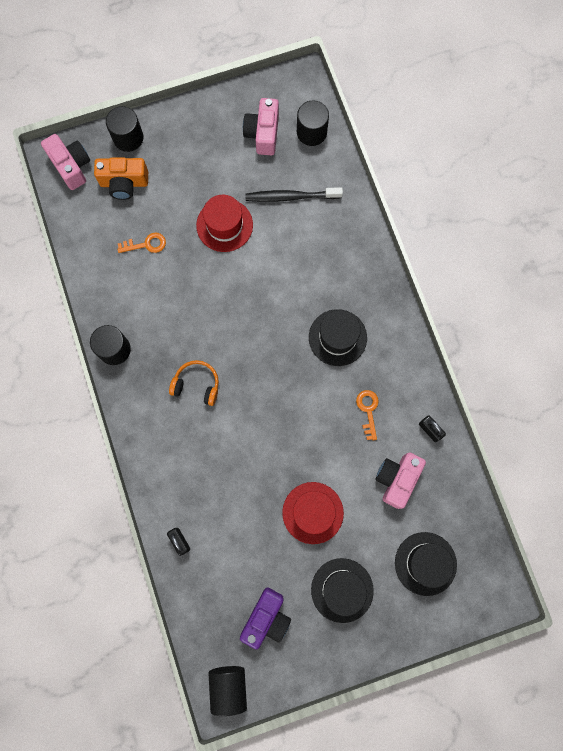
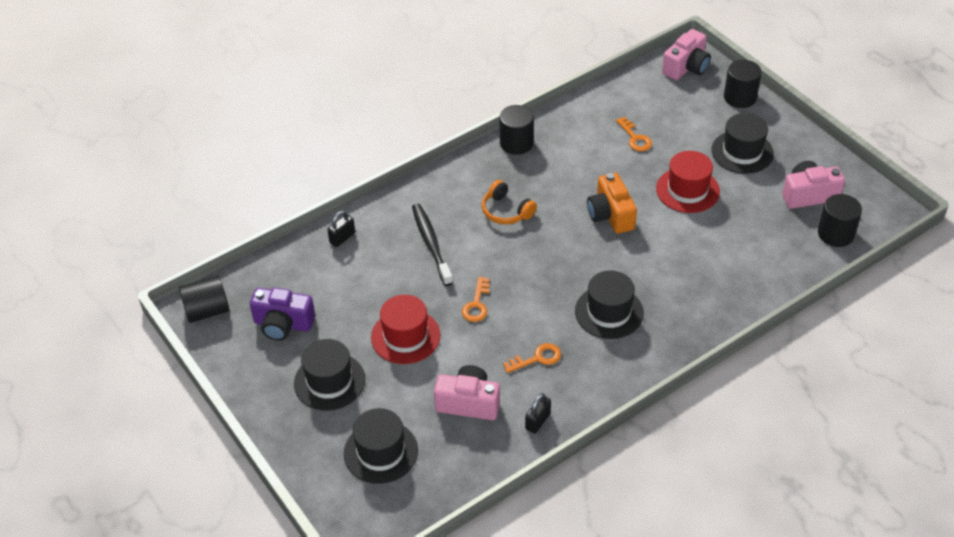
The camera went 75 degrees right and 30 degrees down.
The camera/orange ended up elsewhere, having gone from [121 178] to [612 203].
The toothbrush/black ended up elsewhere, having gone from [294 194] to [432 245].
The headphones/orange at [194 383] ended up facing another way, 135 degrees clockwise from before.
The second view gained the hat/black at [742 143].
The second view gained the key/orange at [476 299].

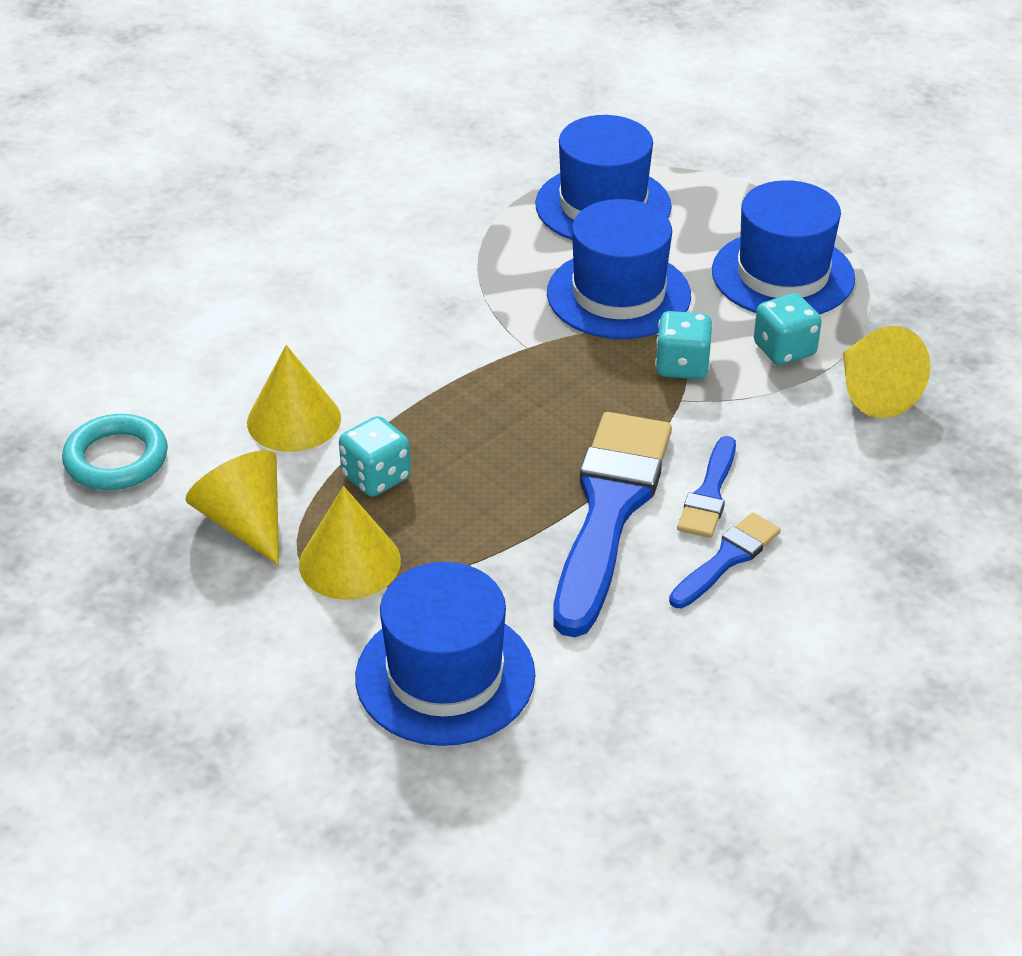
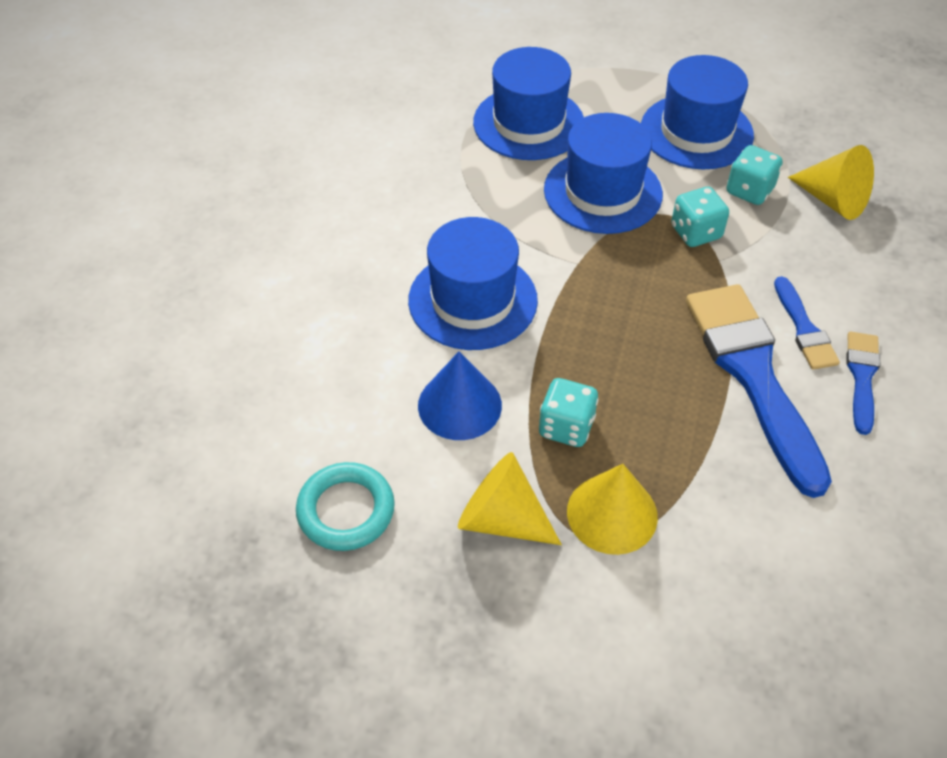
The camera went 30 degrees left and 10 degrees up.
What was the cone/yellow at [294 398] turned into the cone/blue at [460 395].
The hat/blue ended up elsewhere, having gone from [445 654] to [473 283].

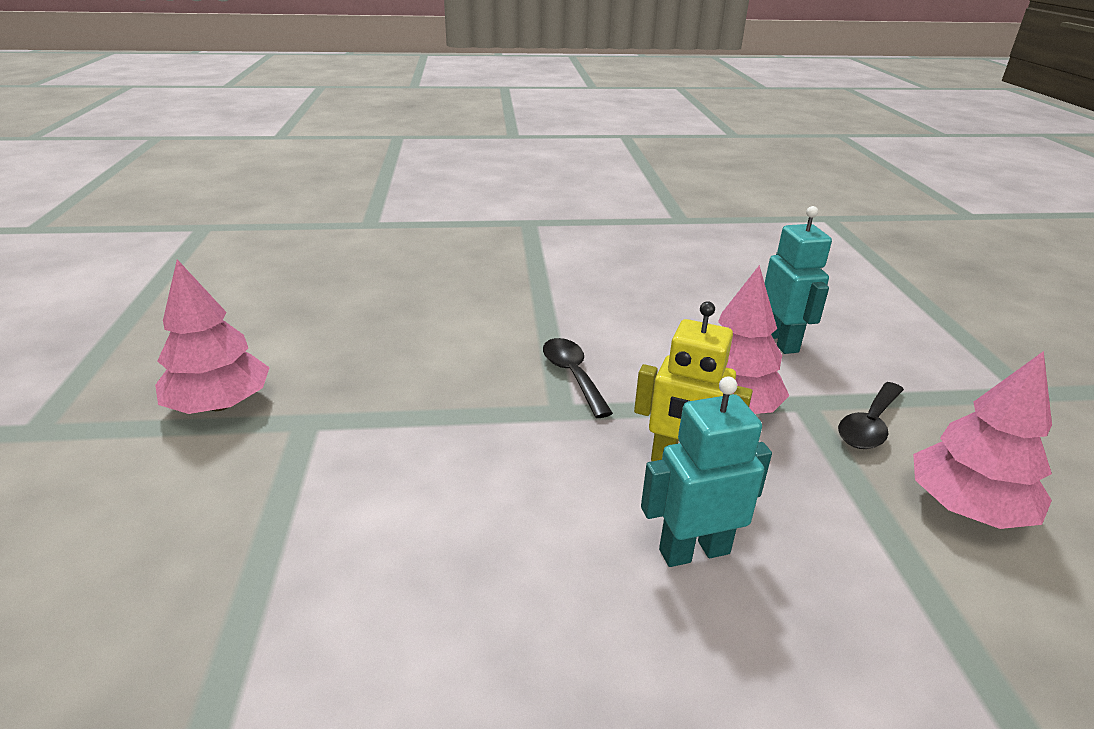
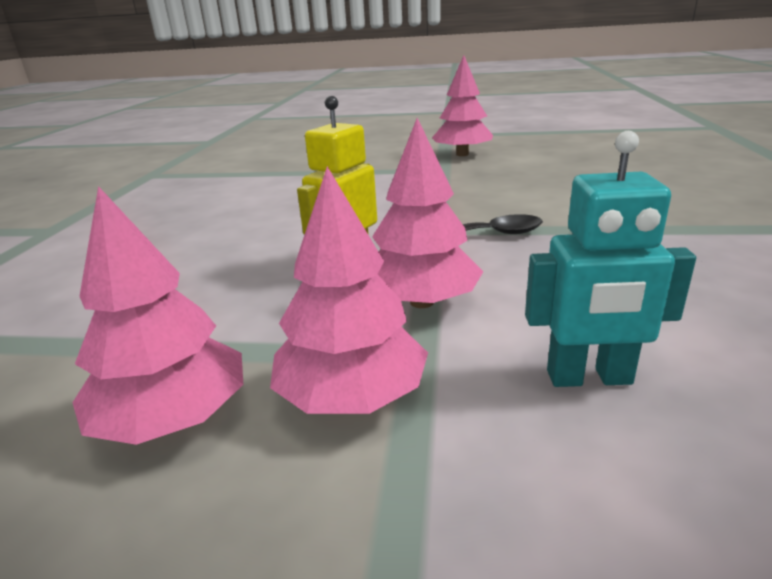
The camera went 105 degrees right and 5 degrees down.
The second view lost the robot/turquoise at [706 471].
Where the spoon/black stood at [871 415], the tree/pink came to stand at [349 290].

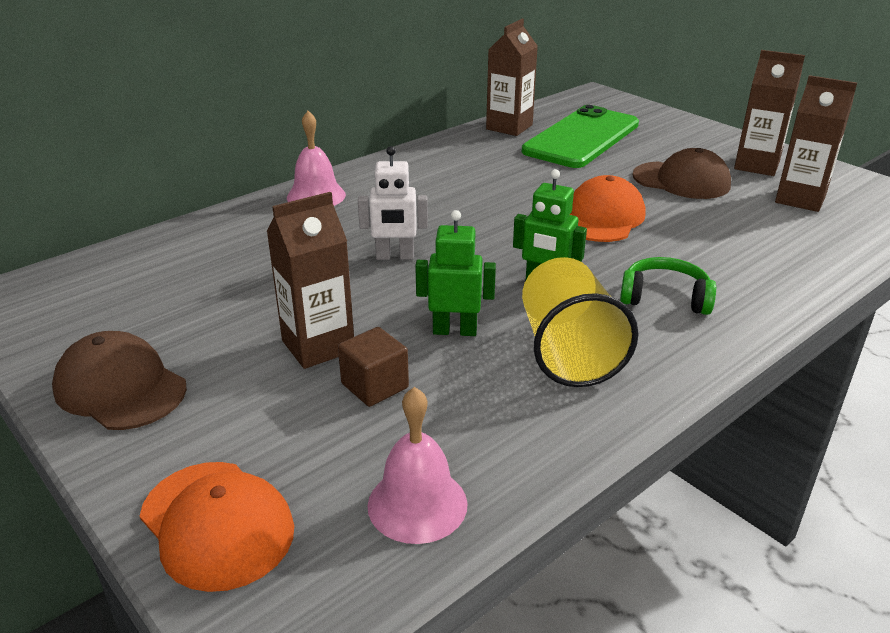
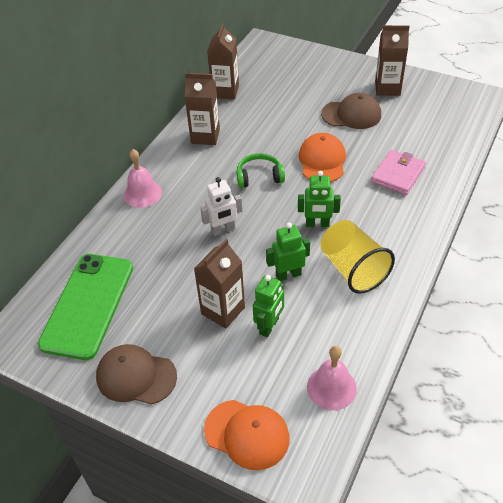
The camera went 20 degrees left and 15 degrees up.
The carton/brown ended up elsewhere, having gone from [816 143] to [202 109].
The phone/green ended up elsewhere, having gone from [580 136] to [85 307].
The headphones/green ended up elsewhere, having gone from [668 286] to [260 170].
Where the cube/brown stood at [373 367], the robot/green came to stand at [268 306].
The second view gained the wallet/pink at [398 172].

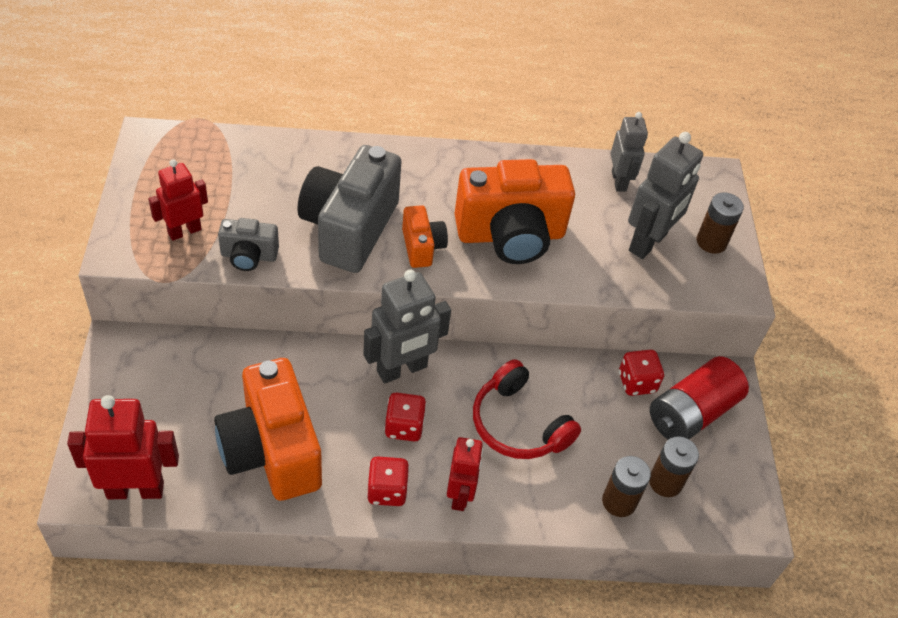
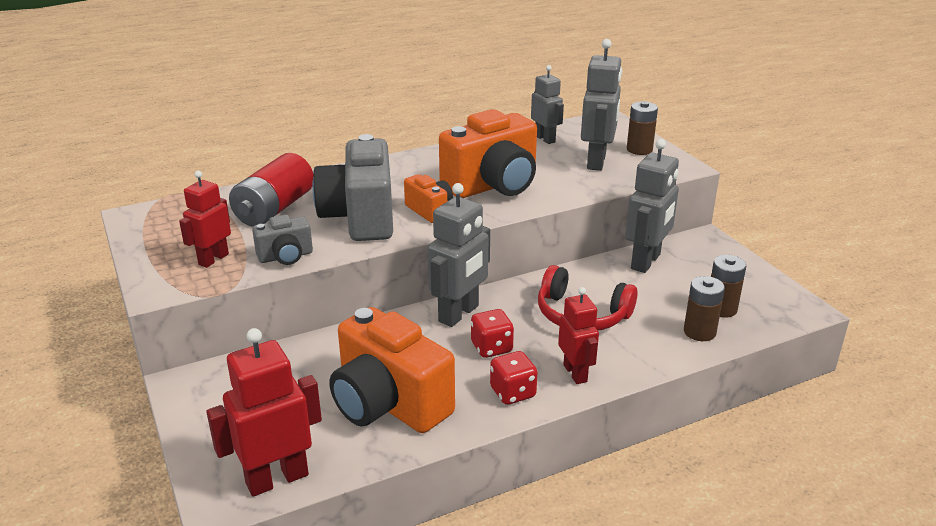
The camera went 20 degrees left and 20 degrees down.
Where the dice/red stood at [641 373], the robot/grey came to stand at [652 206].
The battery/red ended up elsewhere, having gone from [699 398] to [271 190].

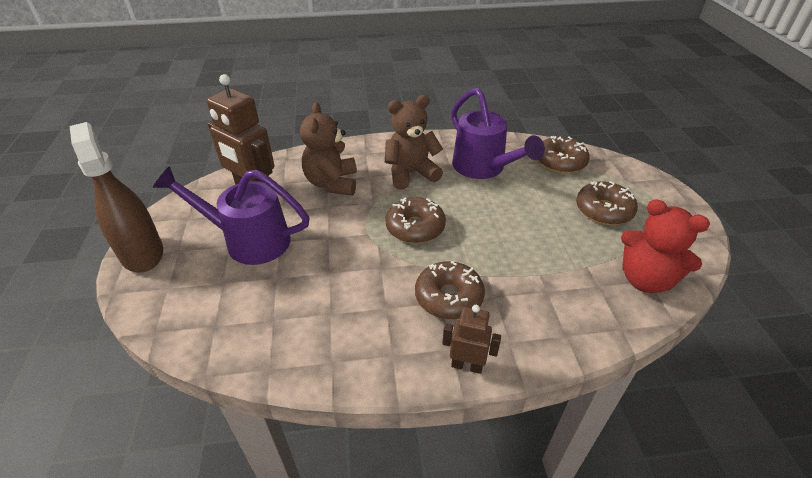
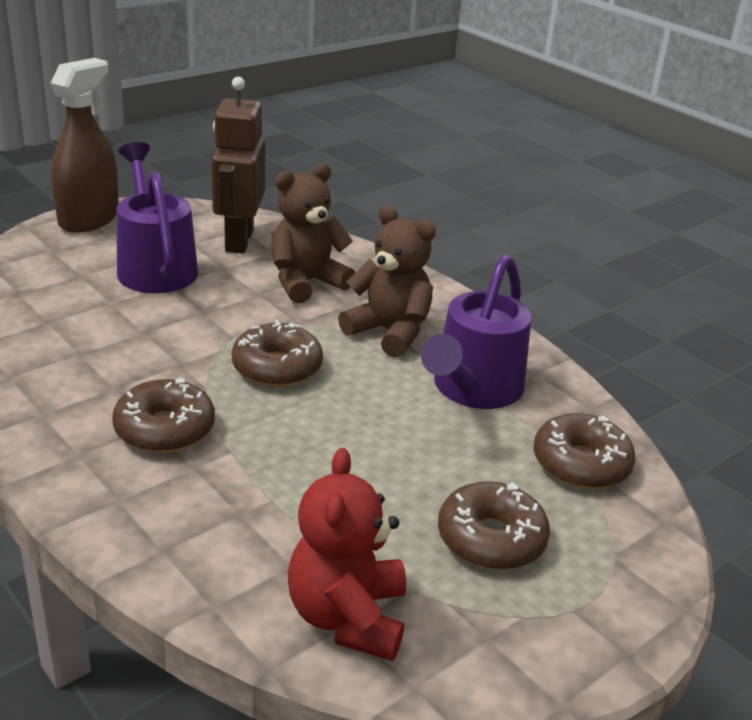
The camera went 55 degrees right and 10 degrees down.
The second view lost the robot/brown at [471 339].

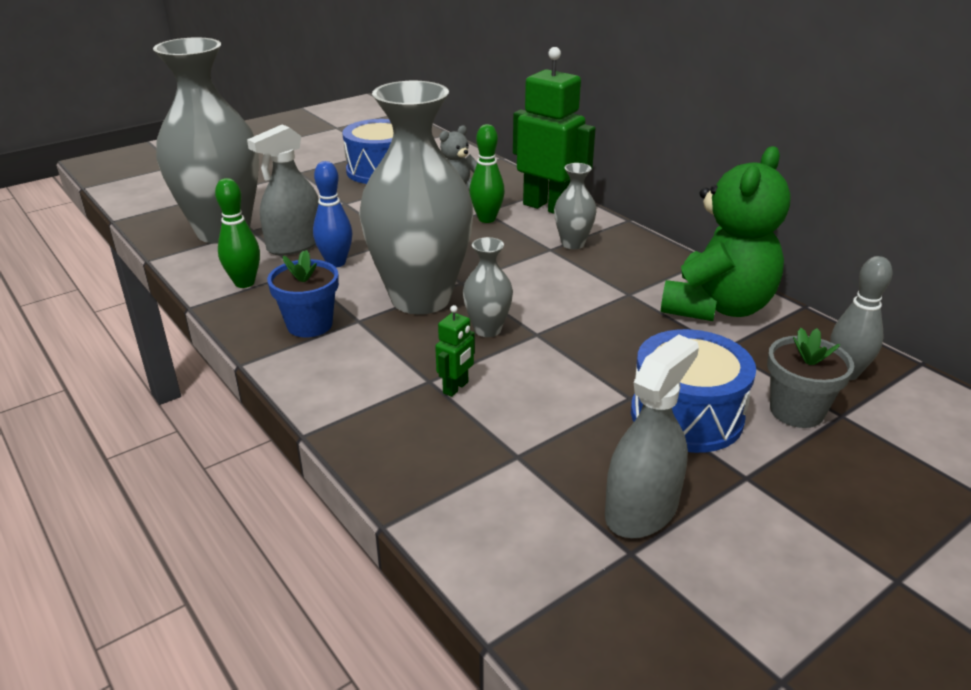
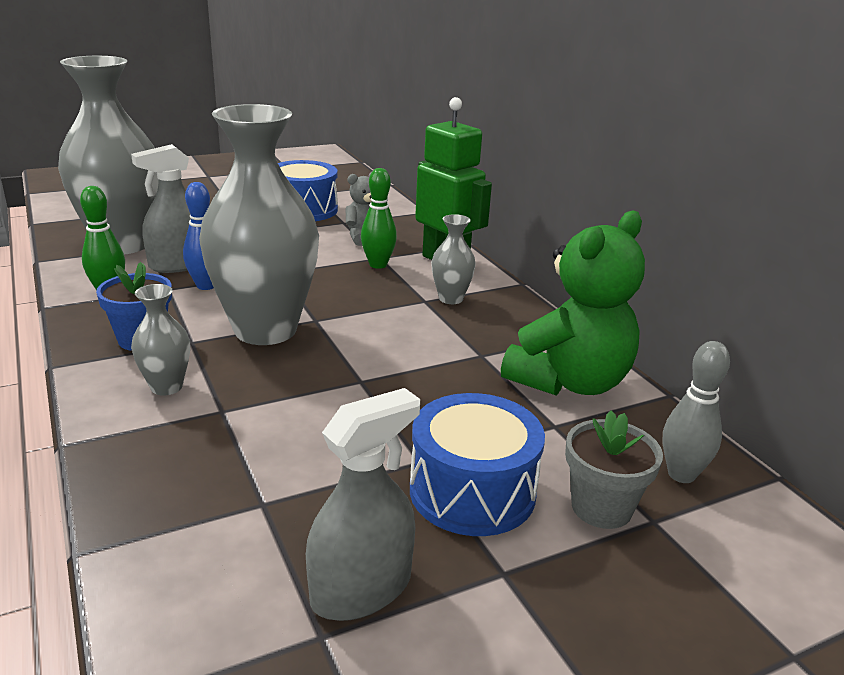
The camera went 10 degrees right and 5 degrees down.
The vase/grey ended up elsewhere, having gone from [488 287] to [160 340].
The second view lost the robot/green at [455 351].

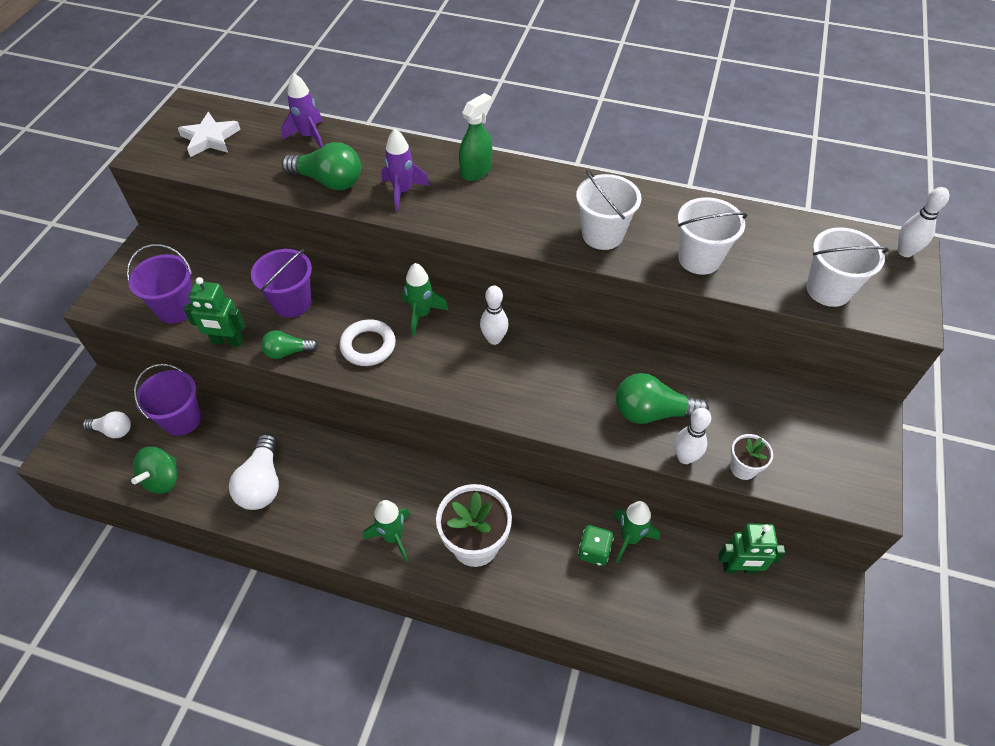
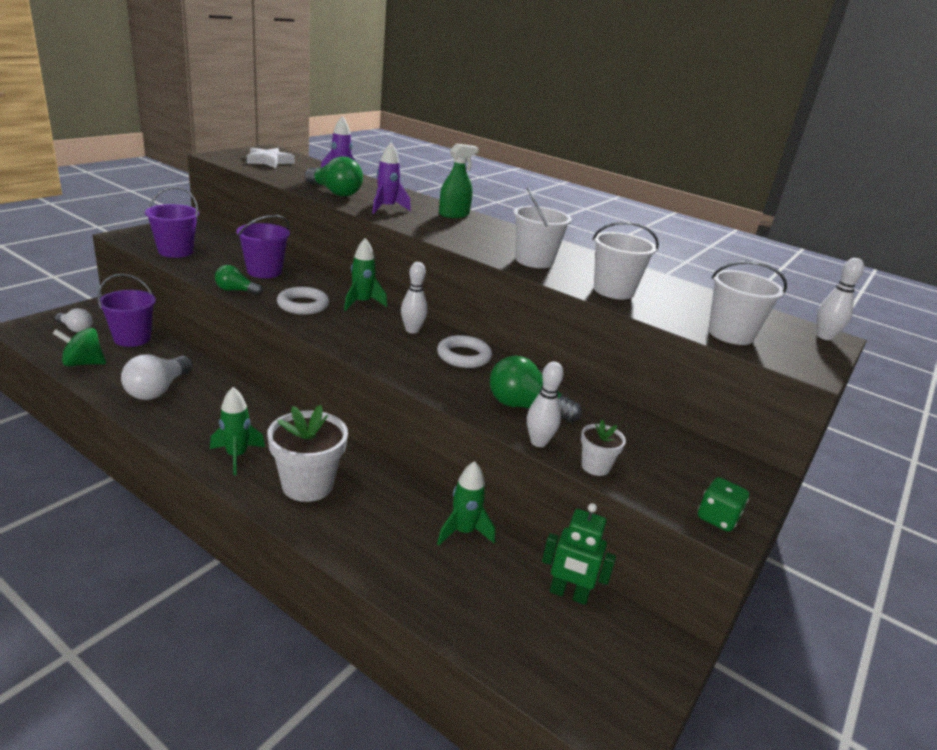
The camera went 15 degrees right and 25 degrees down.
The second view lost the robot/green at [214 312].
The spinning top/green at [154 470] ended up facing another way, 45 degrees clockwise from before.
The dice/green ended up elsewhere, having gone from [596 545] to [723 504].
The second view gained the ring/white at [464 351].

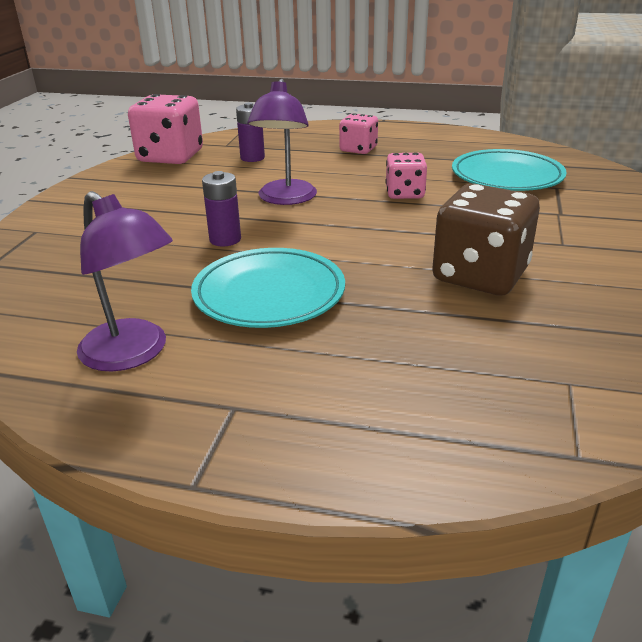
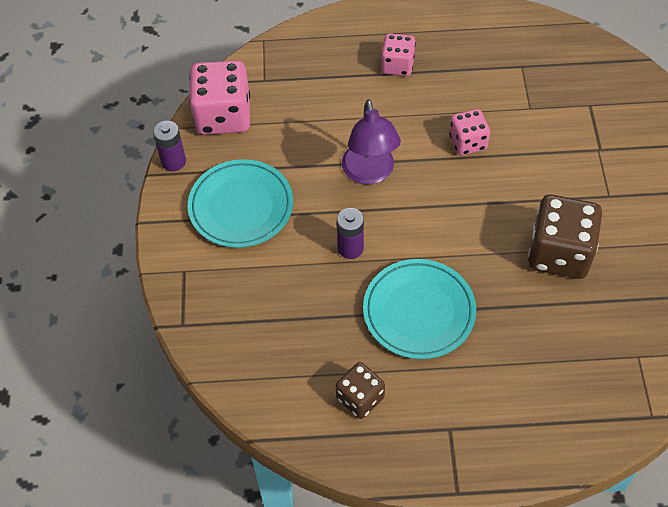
The camera went 15 degrees left and 25 degrees up.
The battery/purple ended up elsewhere, having gone from [250 132] to [169 146].
The plate/turquoise ended up elsewhere, having gone from [509 170] to [240 203].
Where the lamp/purple stood at [125 281], the dice/brown came to stand at [360 390].

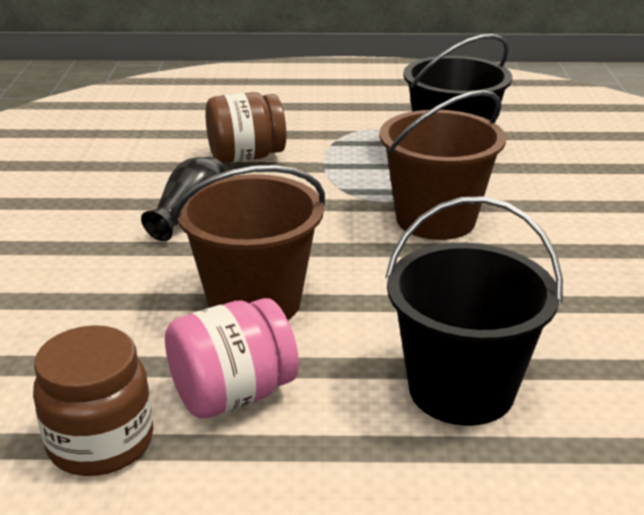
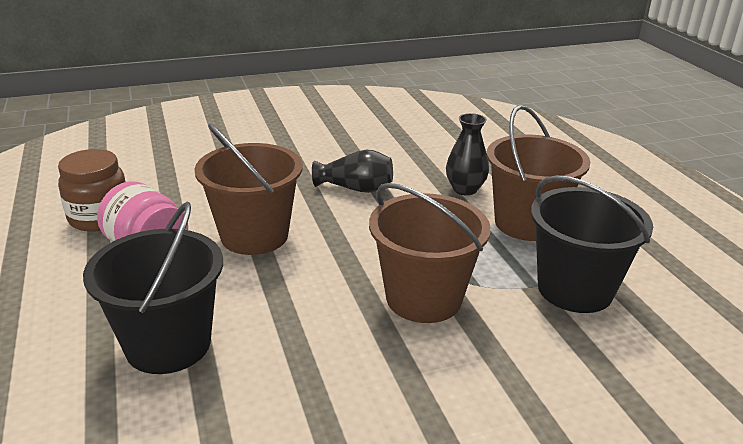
The camera went 70 degrees right and 0 degrees up.
Where the jar/brown stood at [246 127], the vase/black came to stand at [467 154].
The second view gained the bucket/brown at [538 173].

